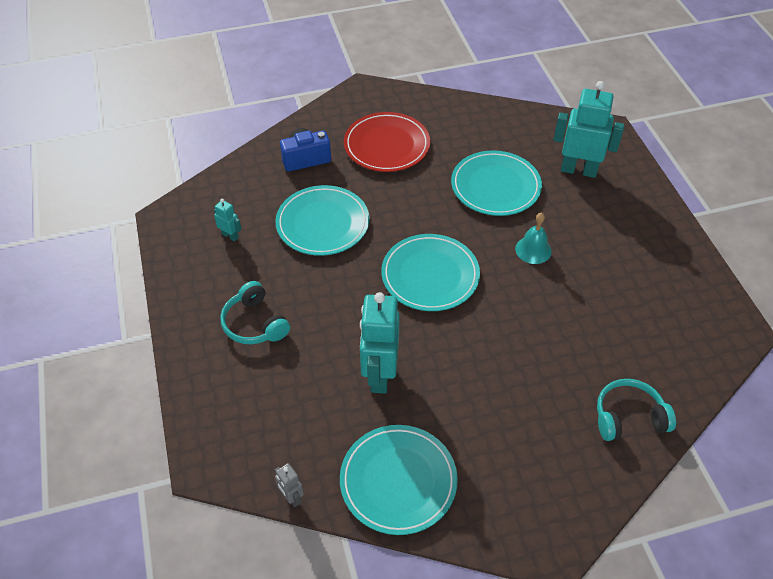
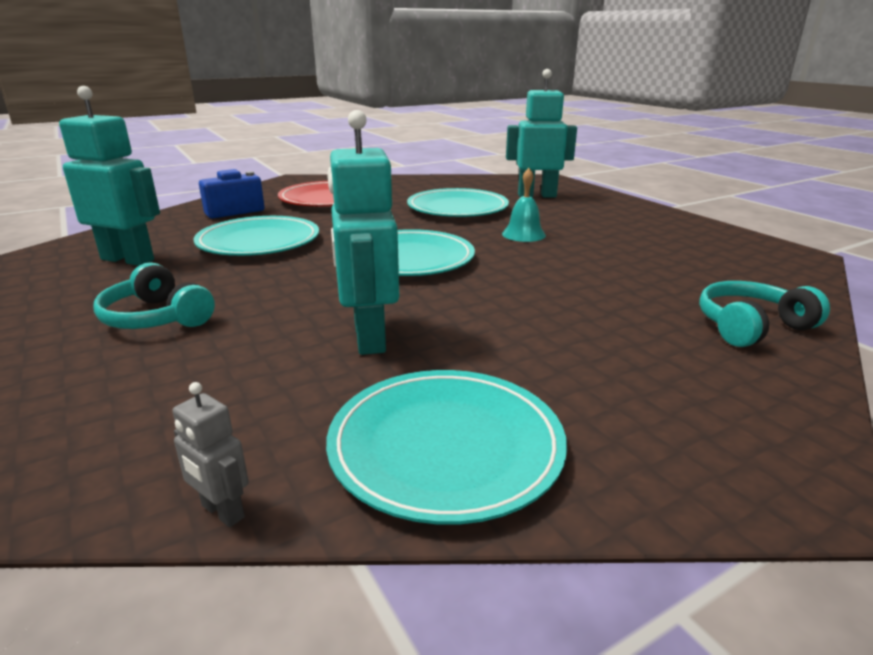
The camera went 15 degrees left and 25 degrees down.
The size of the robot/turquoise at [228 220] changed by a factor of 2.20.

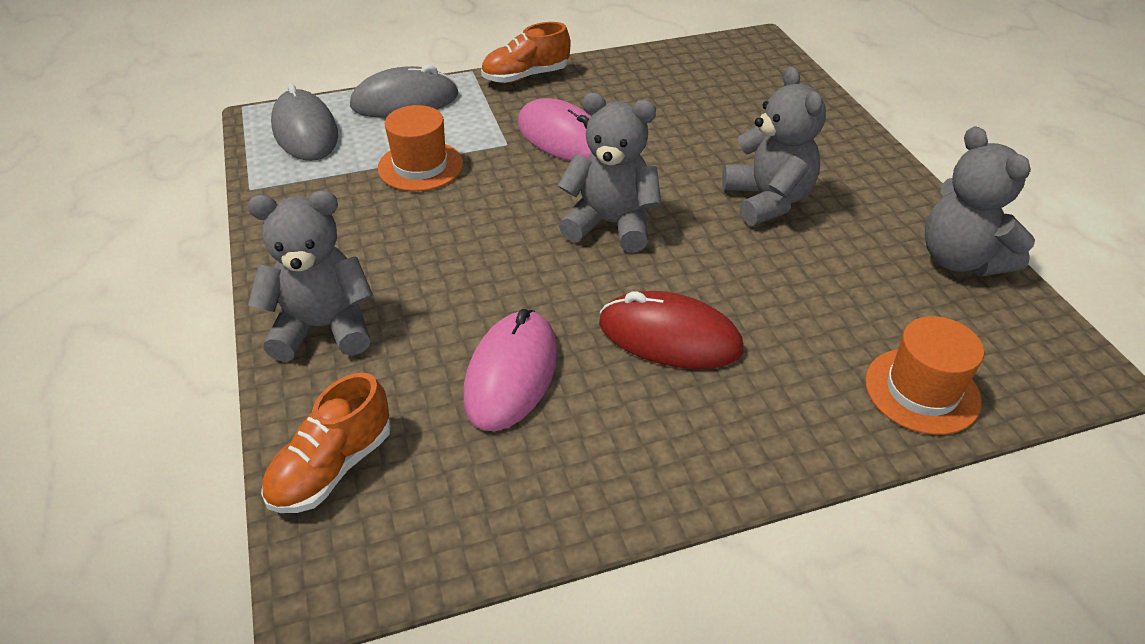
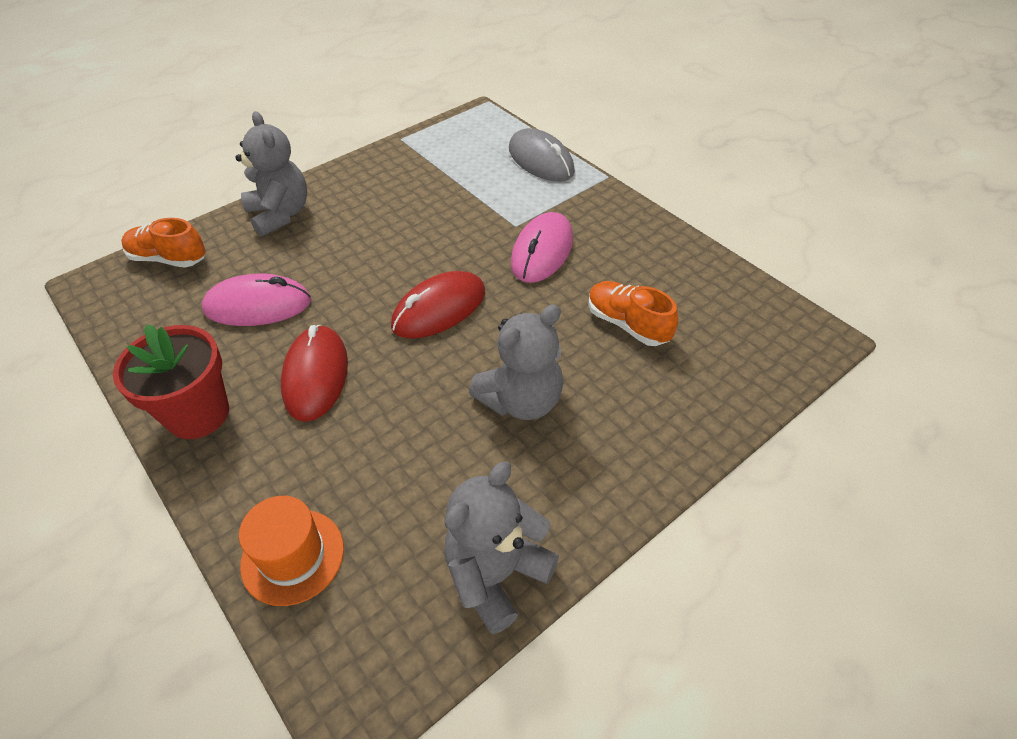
The camera went 70 degrees right and 5 degrees up.
The shoe/orange ended up elsewhere, having gone from [526 52] to [633 313].
The second view lost the mouse/grey at [304 122].
Where the teddy bear/grey stood at [609 172], the mouse/red came to stand at [438 305].
The second view lost the hat/orange at [420 148].
The second view gained the flower pot/red at [171 381].

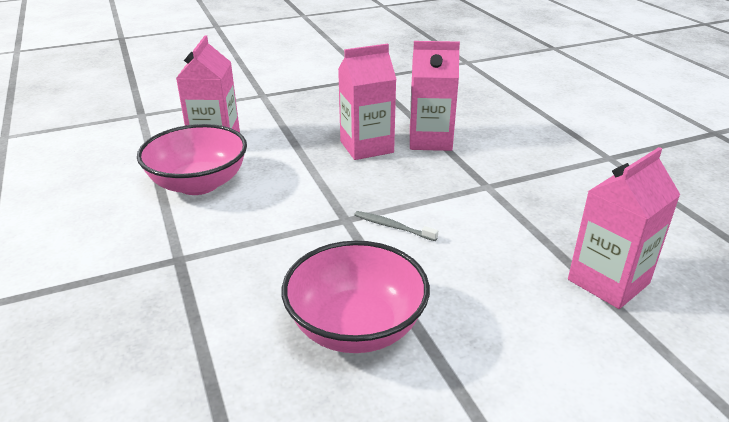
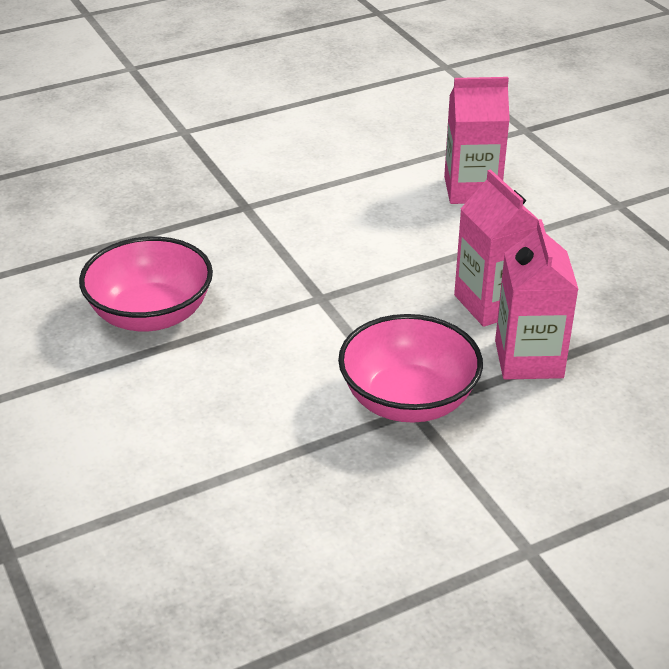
The camera went 85 degrees right and 5 degrees up.
The bowl/pink ended up elsewhere, having gone from [192 159] to [410 368].
The second view lost the carton/pink at [624 228].
The second view lost the toothbrush/grey at [396 226].

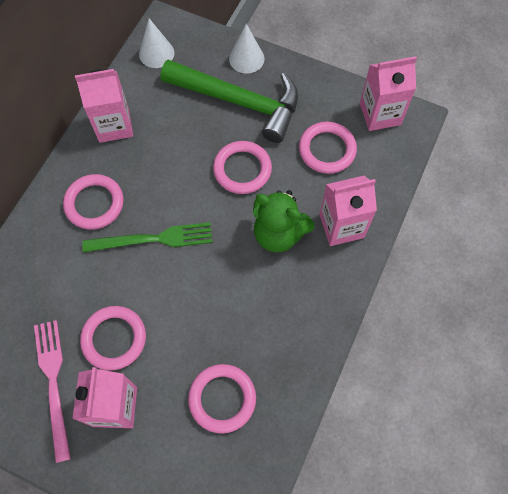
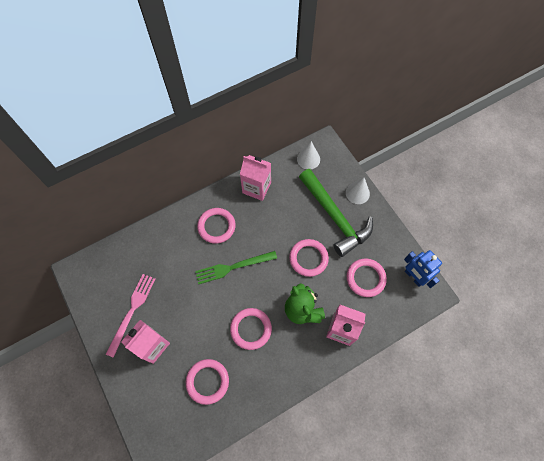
The camera went 35 degrees right and 0 degrees up.
Where the carton/pink stood at [388 93], the robot/blue came to stand at [423 269].
The fork/green at [147 237] ended up facing another way, 135 degrees clockwise from before.
The ring/pink ended up elsewhere, having gone from [113 338] to [251 329].

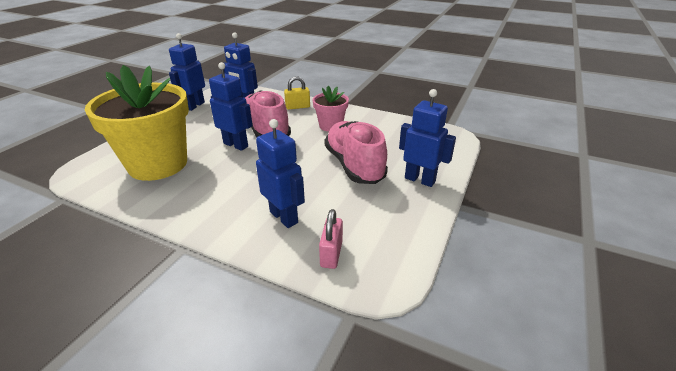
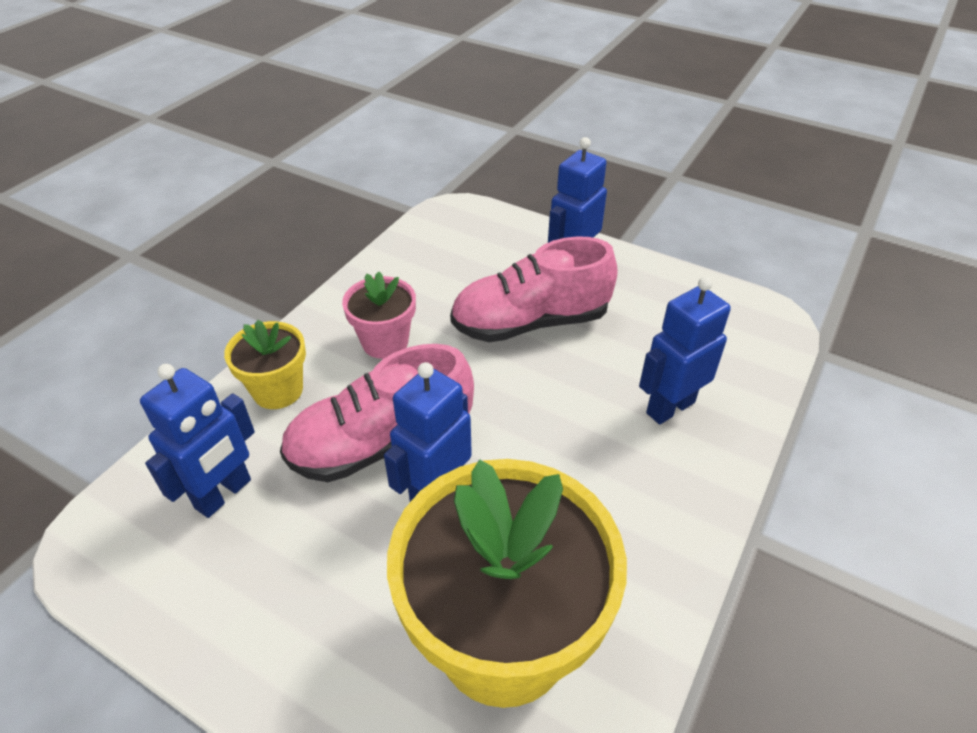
The camera went 85 degrees left and 10 degrees up.
The second view lost the robot/blue at [187 72].
Where the padlock/yellow stood at [297 93], the flower pot/yellow came to stand at [265 364].
The second view lost the padlock/pink at [331 239].

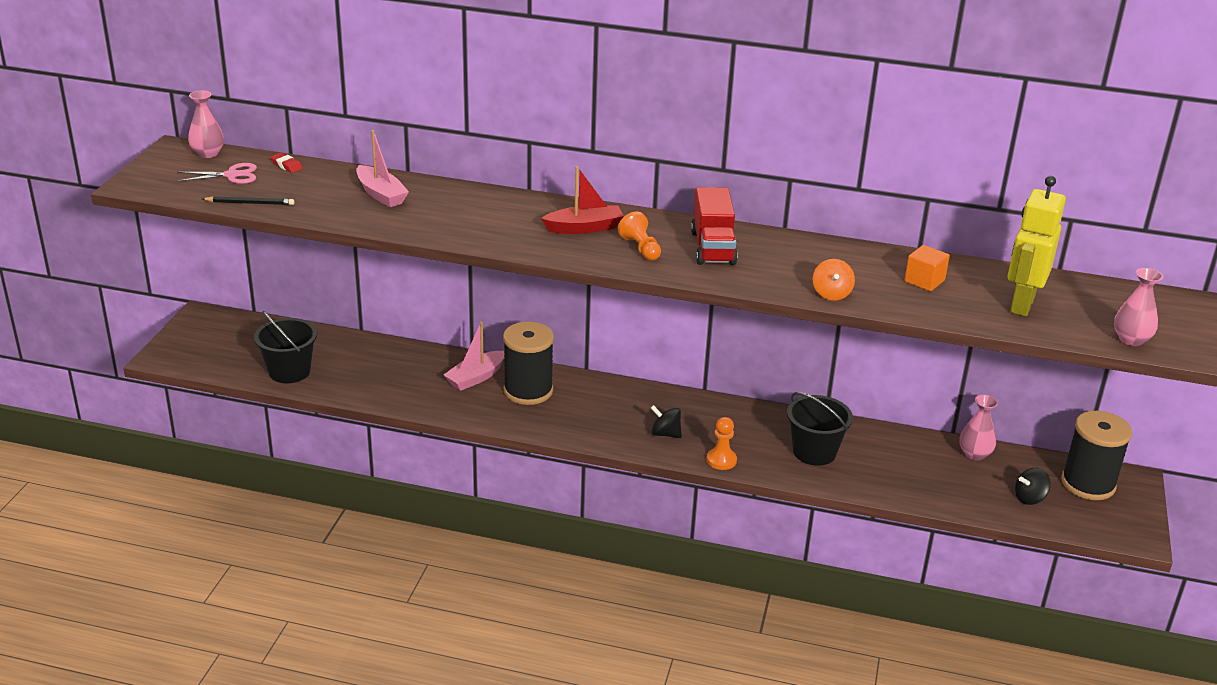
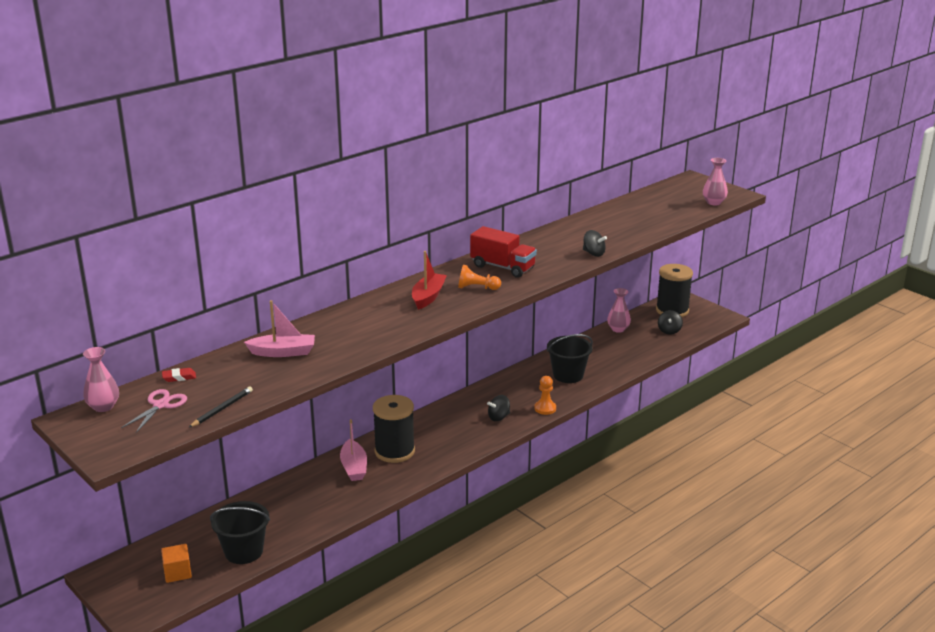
The camera went 55 degrees left and 5 degrees down.
The second view lost the robot/yellow at [1037 246].
The cube/orange ended up elsewhere, having gone from [927 268] to [176 563].
What was the spinning top/orange at [834 280] turned into the spinning top/black at [595 243].

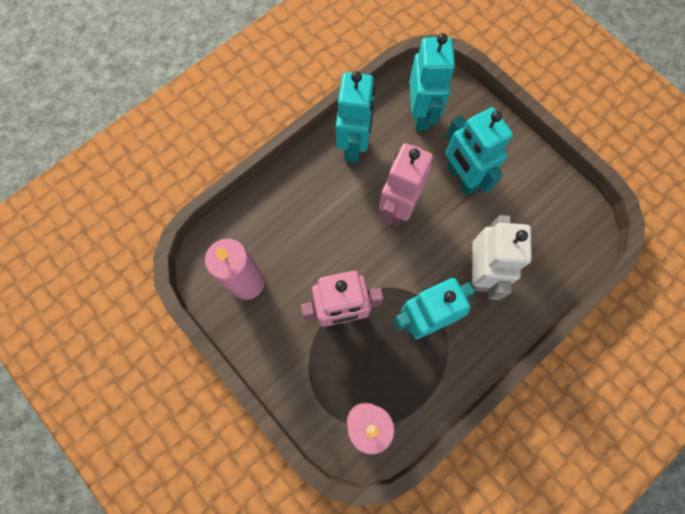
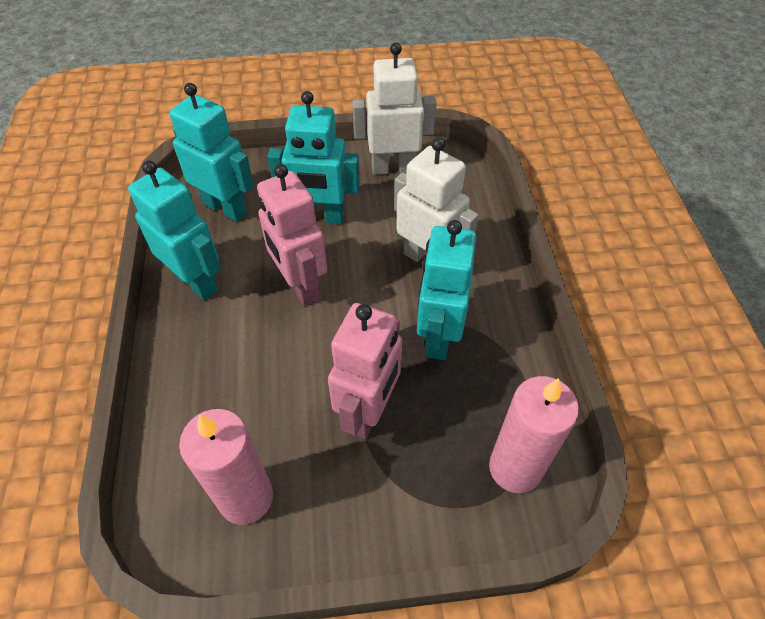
The camera went 55 degrees left and 20 degrees down.
The second view gained the robot/white at [394 108].

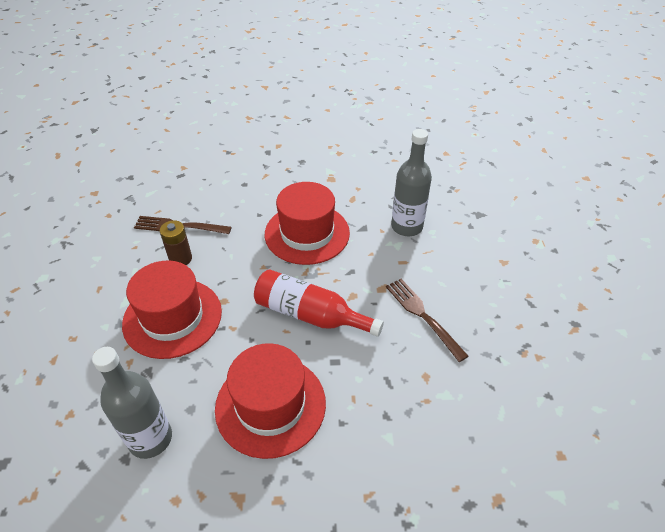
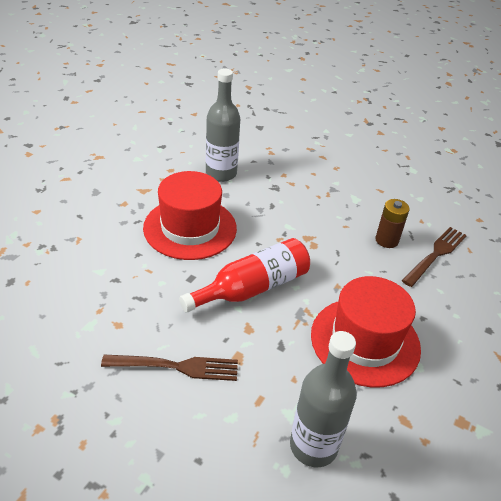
The camera went 120 degrees right and 5 degrees down.
The second view lost the hat/red at [172 309].

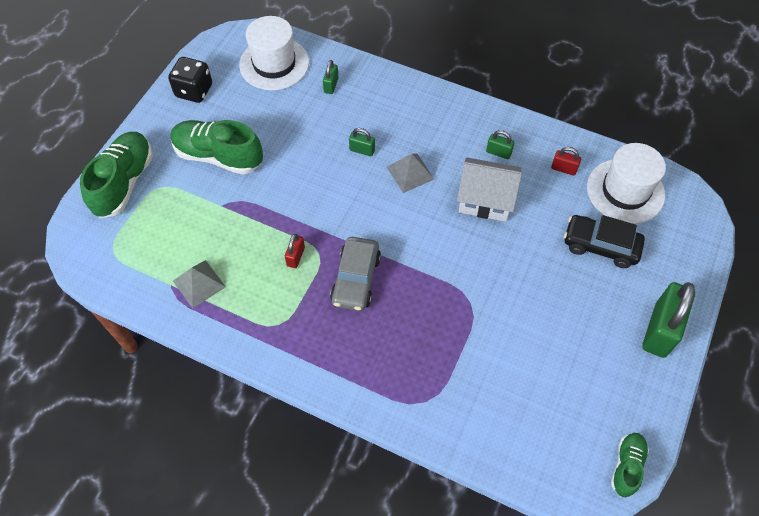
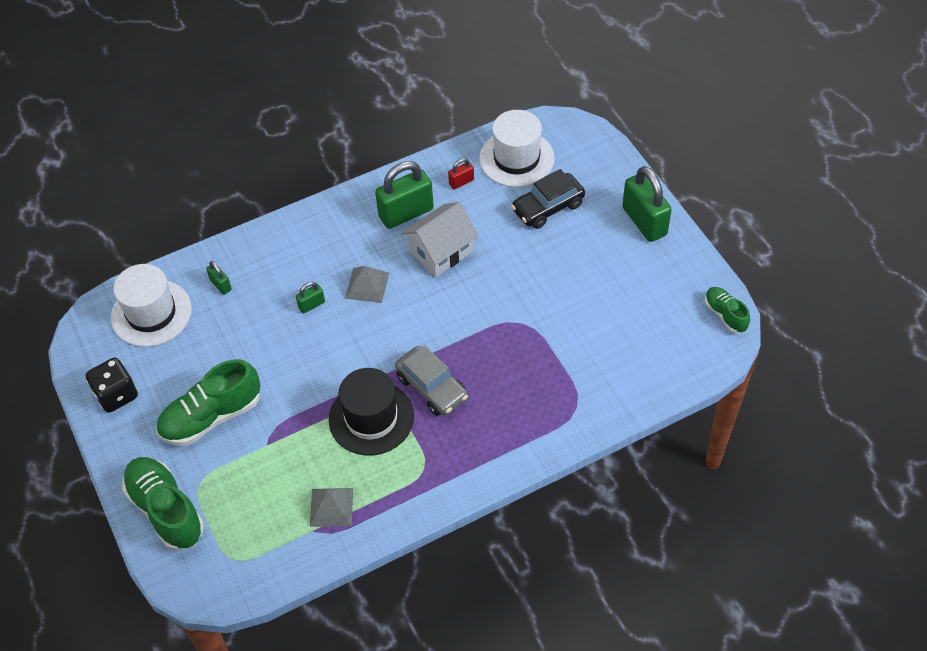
The camera went 50 degrees left and 5 degrees down.
The size of the padlock/green at [500 144] changed by a factor of 2.12.
Where the padlock/red stood at [295 251], the hat/black came to stand at [371 412].

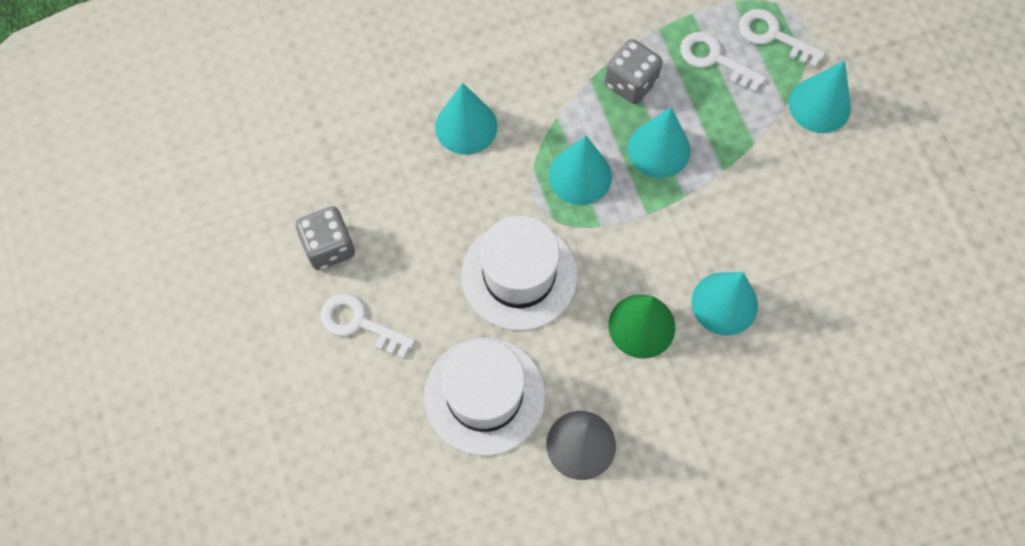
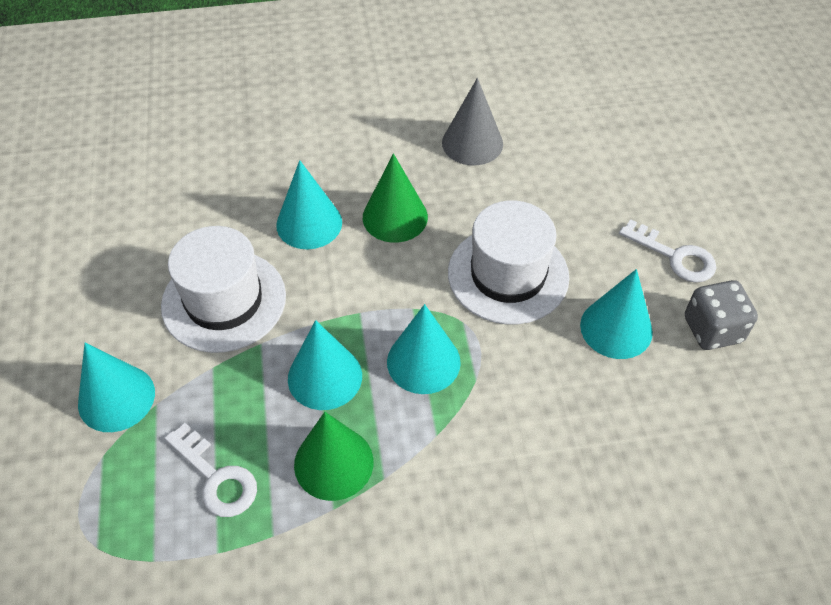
The camera went 170 degrees left and 15 degrees down.
The second view lost the key/white at [782 38].
Where the dice/grey stood at [634 71], the cone/green came to stand at [334 456].
The cone/turquoise ended up elsewhere, having gone from [466 119] to [616 314].
The hat/white ended up elsewhere, having gone from [484 397] to [223 289].

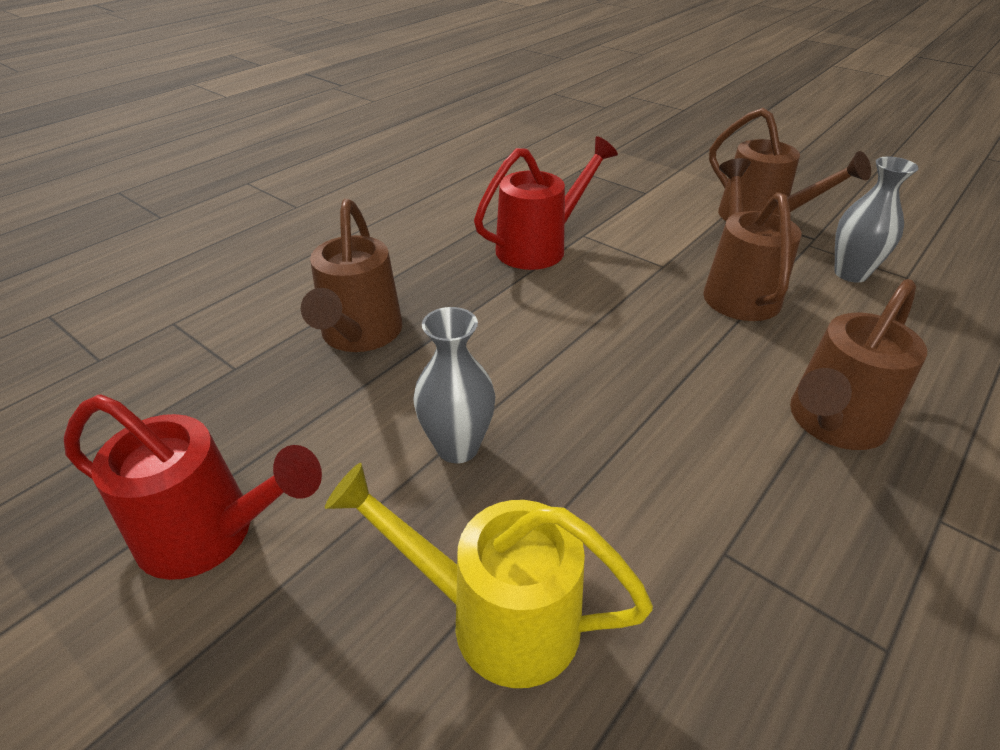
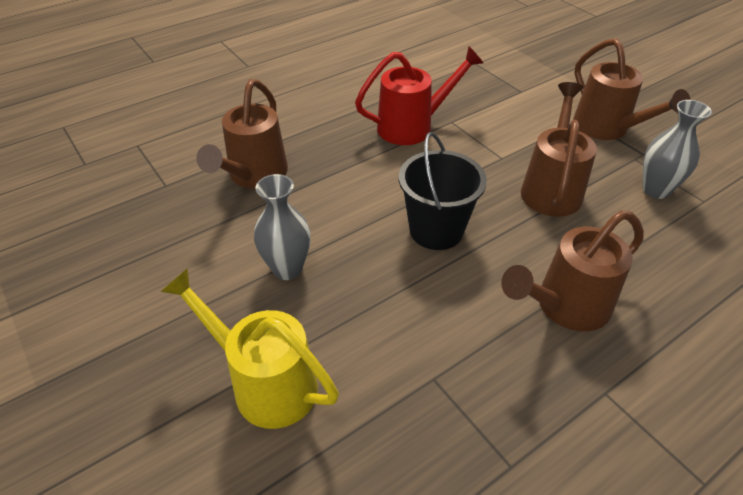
The camera went 15 degrees right and 5 degrees up.
The second view lost the watering can/red at [193 487].
The second view gained the bucket/black at [443 191].

